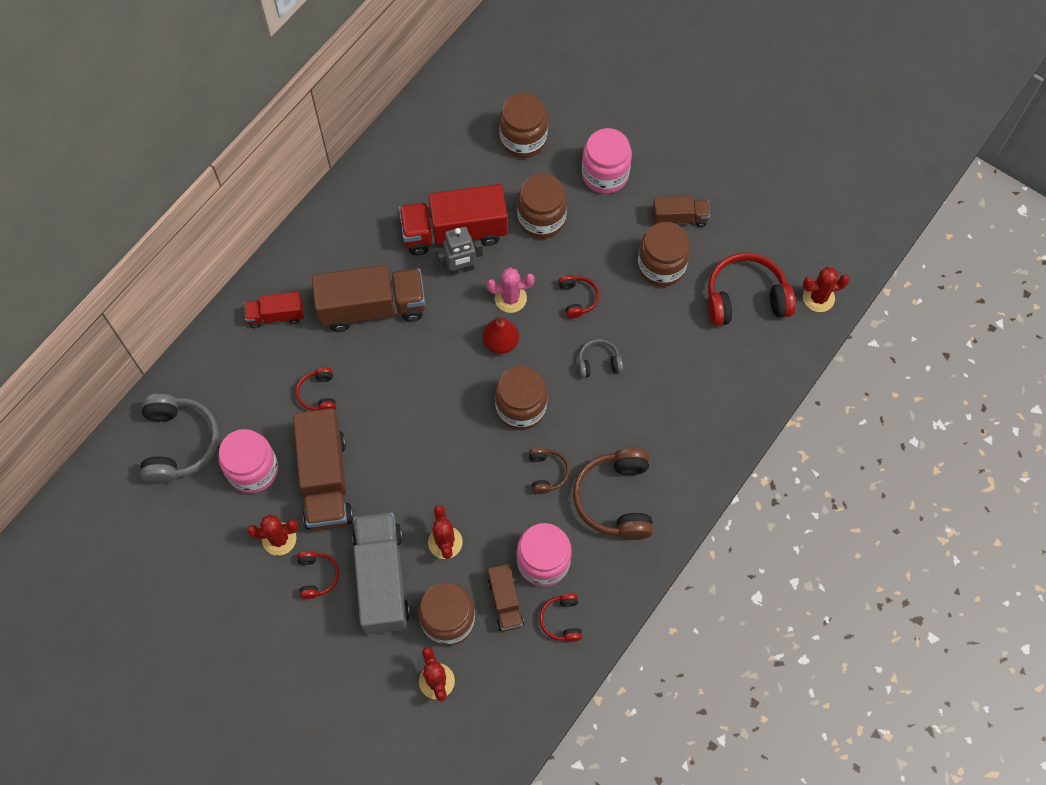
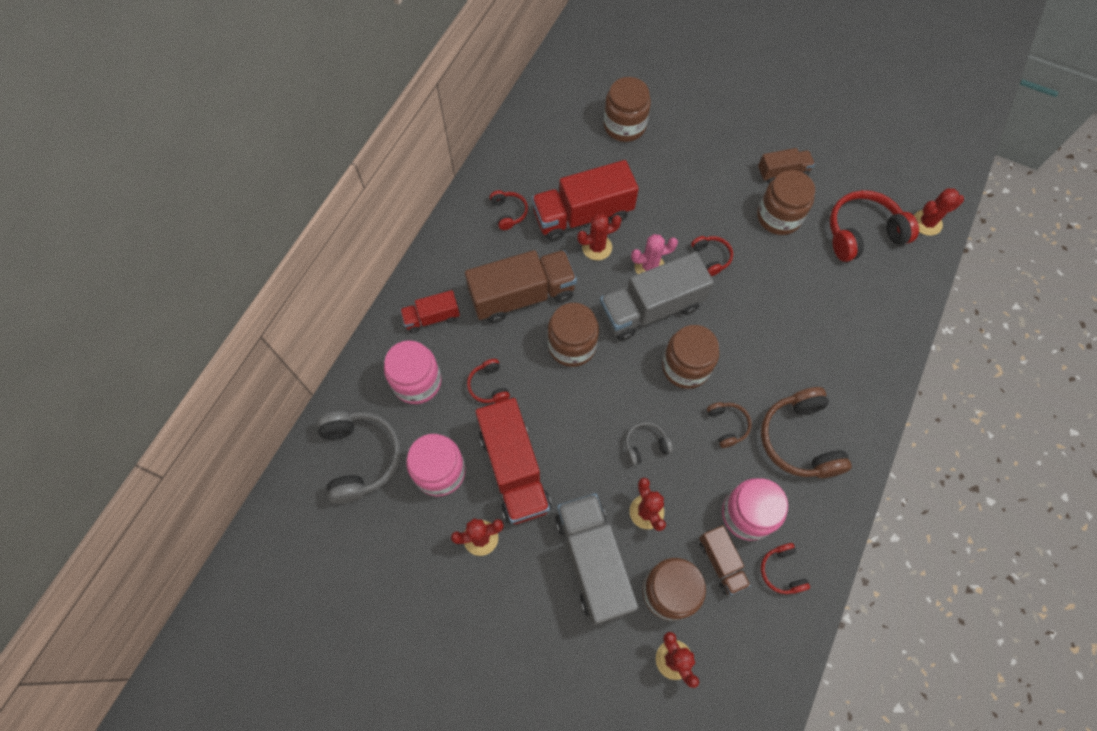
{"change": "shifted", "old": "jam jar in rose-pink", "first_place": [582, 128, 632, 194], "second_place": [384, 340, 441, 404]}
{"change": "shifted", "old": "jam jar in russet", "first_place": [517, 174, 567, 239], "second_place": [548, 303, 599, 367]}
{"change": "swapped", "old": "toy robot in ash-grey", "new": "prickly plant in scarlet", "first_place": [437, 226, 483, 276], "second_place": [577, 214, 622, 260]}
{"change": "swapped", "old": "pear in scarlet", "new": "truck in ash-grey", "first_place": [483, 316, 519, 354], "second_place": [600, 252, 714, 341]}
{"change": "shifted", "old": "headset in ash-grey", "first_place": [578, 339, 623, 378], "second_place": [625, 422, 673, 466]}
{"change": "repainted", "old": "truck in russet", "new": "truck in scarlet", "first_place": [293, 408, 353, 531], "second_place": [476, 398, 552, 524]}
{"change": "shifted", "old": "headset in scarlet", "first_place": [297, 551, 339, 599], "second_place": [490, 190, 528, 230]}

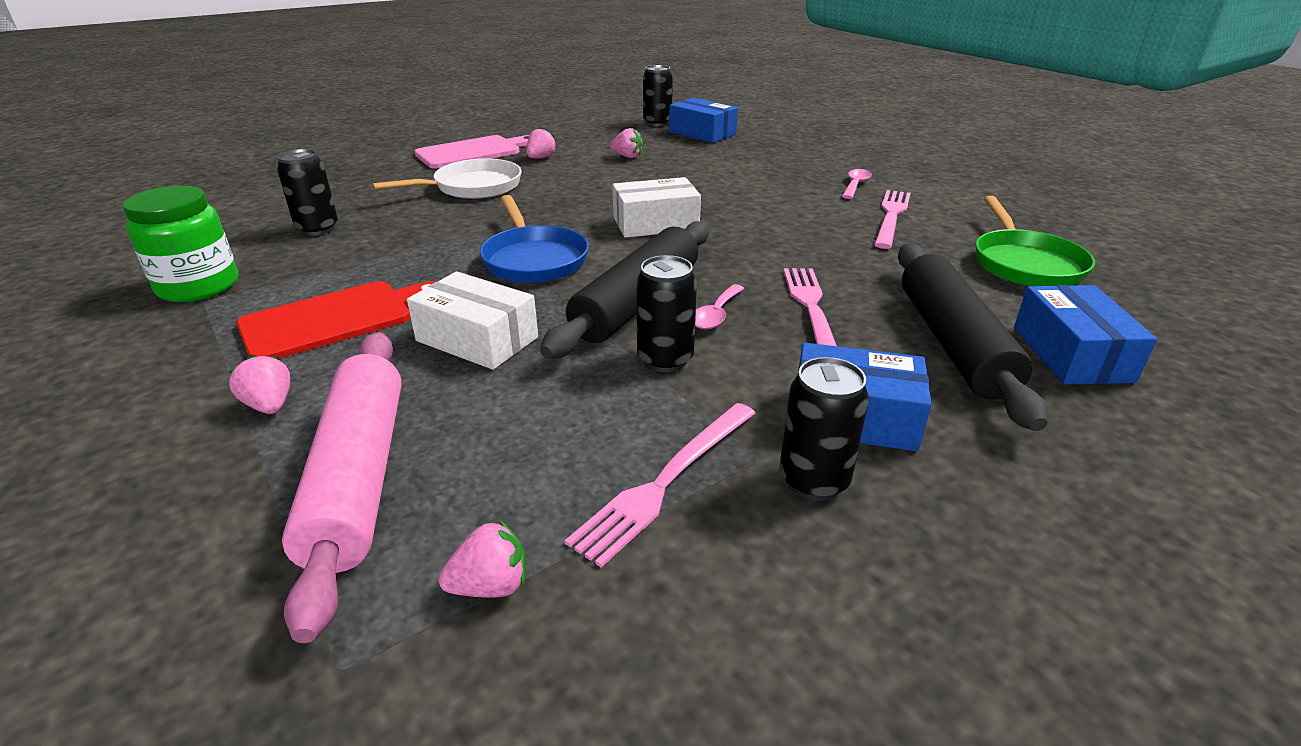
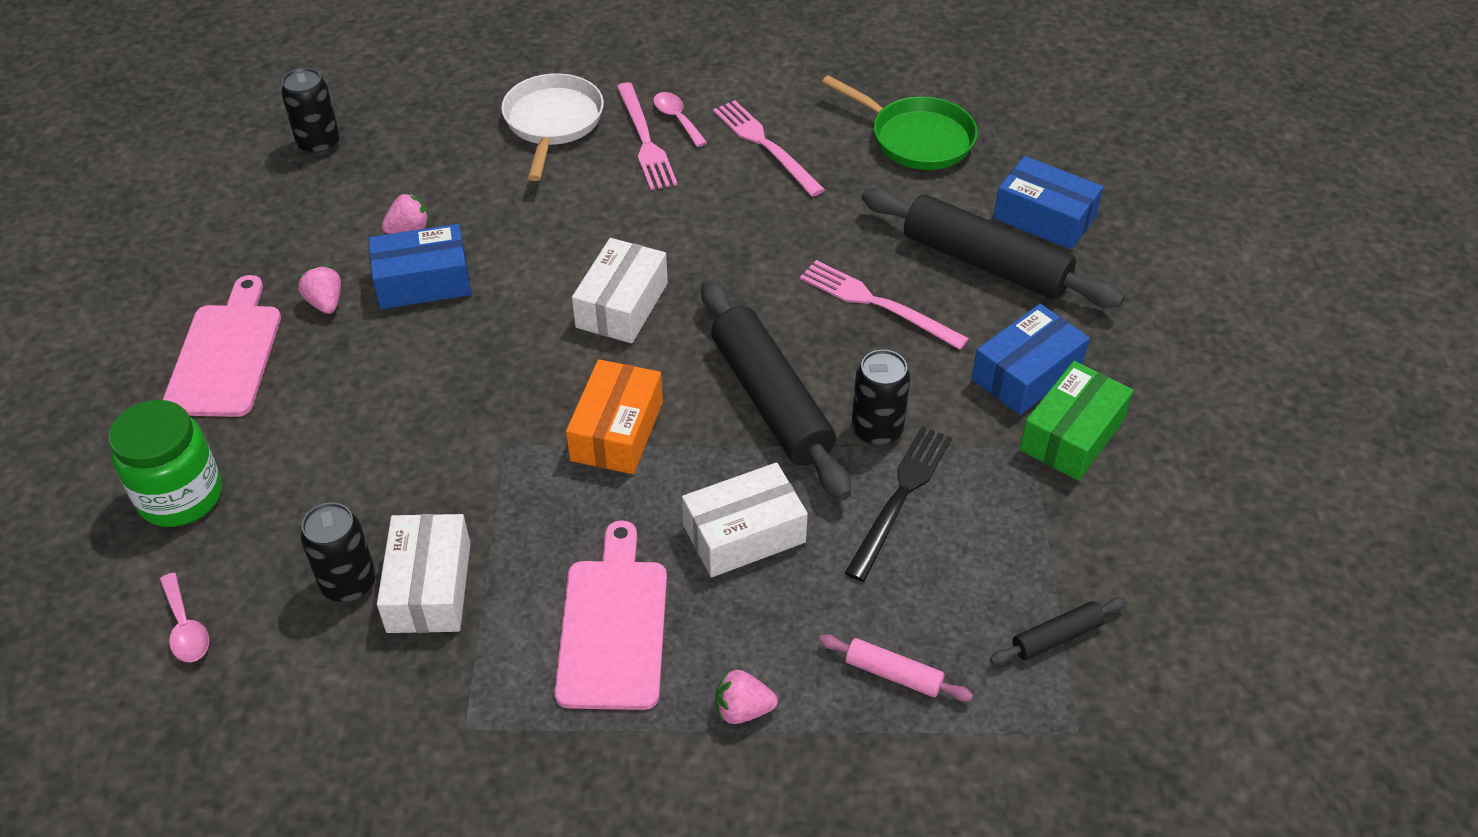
{"change": "shifted", "old": "package in cobalt", "first_place": [669, 98, 738, 143], "second_place": [368, 224, 471, 309]}
{"change": "shifted", "old": "skillet in white", "first_place": [372, 158, 522, 199], "second_place": [501, 73, 604, 181]}
{"change": "shifted", "old": "jam jar in emerald", "first_place": [122, 186, 238, 302], "second_place": [108, 400, 222, 527]}
{"change": "swapped", "old": "skillet in cobalt", "new": "package in orange-coloured", "first_place": [480, 195, 589, 283], "second_place": [566, 359, 663, 474]}
{"change": "repainted", "old": "bread board in scarlet", "new": "bread board in rose-pink", "first_place": [236, 281, 436, 359], "second_place": [554, 520, 667, 710]}
{"change": "shifted", "old": "spoon in rose-pink", "first_place": [695, 284, 745, 329], "second_place": [159, 573, 209, 662]}
{"change": "scaled", "old": "pastry roller in rose-pink", "first_place": [282, 332, 402, 643], "second_place": [818, 634, 973, 702], "factor": 0.45}
{"change": "swapped", "old": "soda can in black", "new": "package in emerald", "first_place": [779, 357, 869, 501], "second_place": [1020, 361, 1133, 481]}
{"change": "shifted", "old": "fork in rose-pink", "first_place": [565, 403, 755, 568], "second_place": [616, 82, 678, 190]}
{"change": "swapped", "old": "berry in rose-pink", "new": "pastry roller in black", "first_place": [439, 521, 526, 598], "second_place": [990, 597, 1127, 665]}
{"change": "new", "new": "fork in black", "second_place": [845, 426, 952, 582]}
{"change": "new", "new": "package in white", "second_place": [377, 514, 470, 633]}

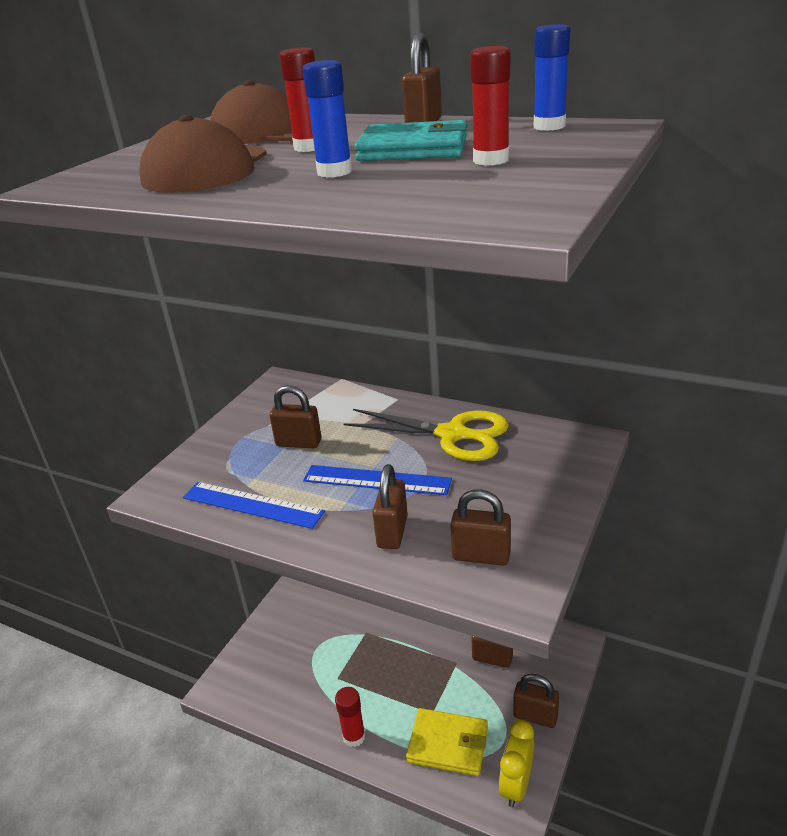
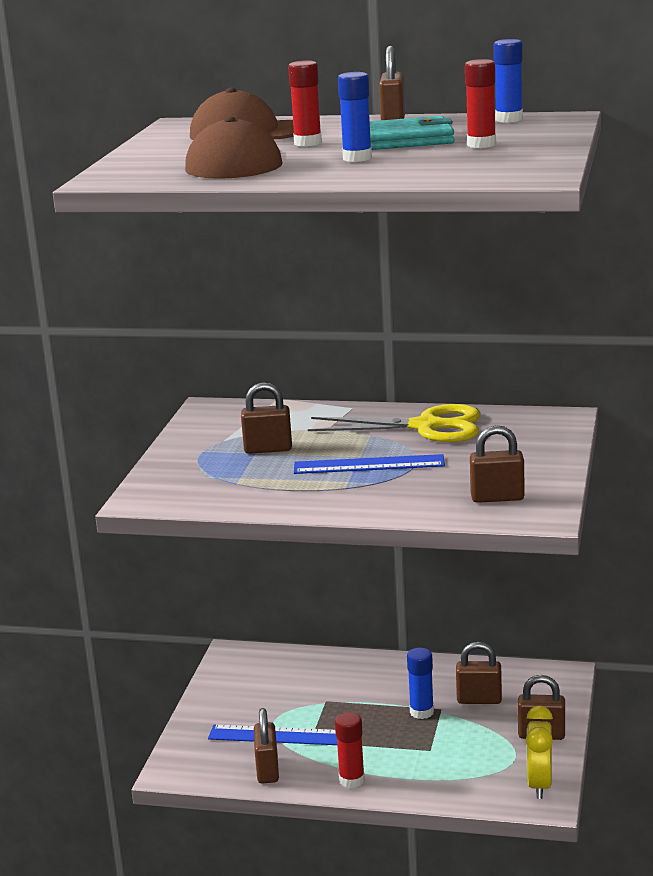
{"change": "shifted", "old": "padlock in russet", "first_place": [373, 464, 408, 549], "second_place": [254, 708, 279, 784]}
{"change": "shifted", "old": "straightedge in cobalt", "first_place": [183, 482, 325, 529], "second_place": [208, 725, 337, 745]}
{"change": "gone", "old": "wallet in golden", "first_place": [406, 708, 488, 776]}
{"change": "new", "new": "stick of glue in cobalt", "second_place": [407, 648, 434, 719]}

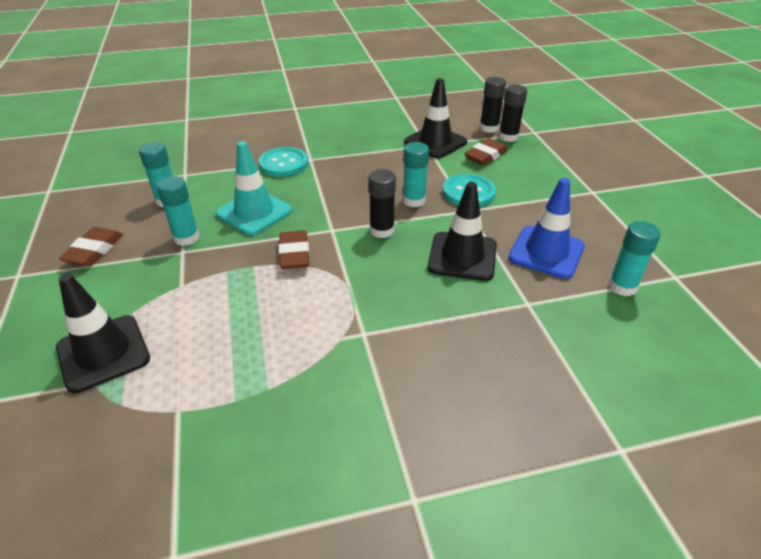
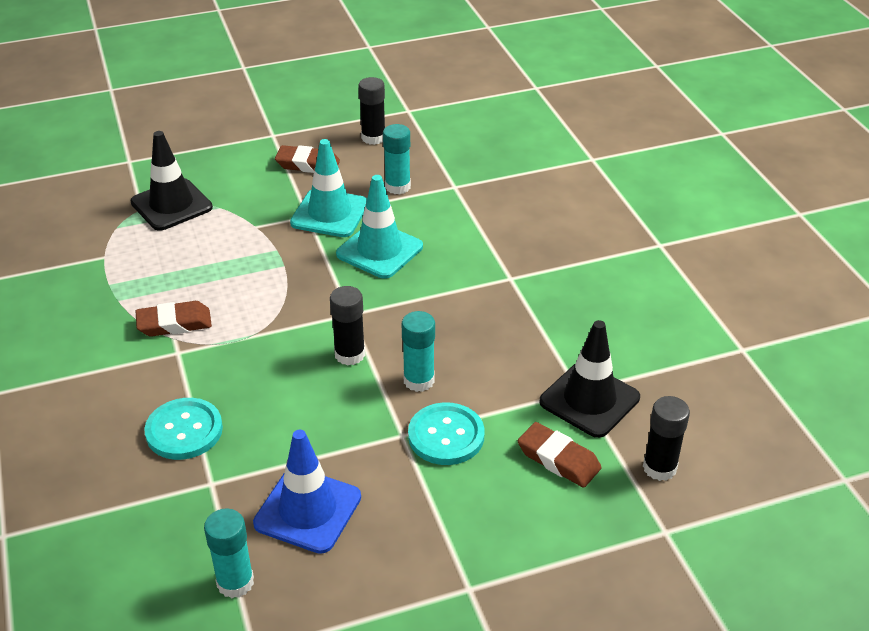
{"change": "shifted", "old": "stick of glue in black", "first_place": [499, 85, 527, 142], "second_place": [358, 77, 385, 145]}
{"change": "shifted", "old": "button in aqua", "first_place": [259, 147, 308, 177], "second_place": [144, 398, 223, 460]}
{"change": "swapped", "old": "stick of glue in aqua", "new": "road cone in aqua", "first_place": [157, 176, 200, 246], "second_place": [290, 139, 367, 237]}
{"change": "gone", "old": "road cone in black", "first_place": [427, 182, 497, 281]}
{"change": "shifted", "old": "gum eraser in russet", "first_place": [279, 230, 309, 269], "second_place": [136, 301, 212, 337]}

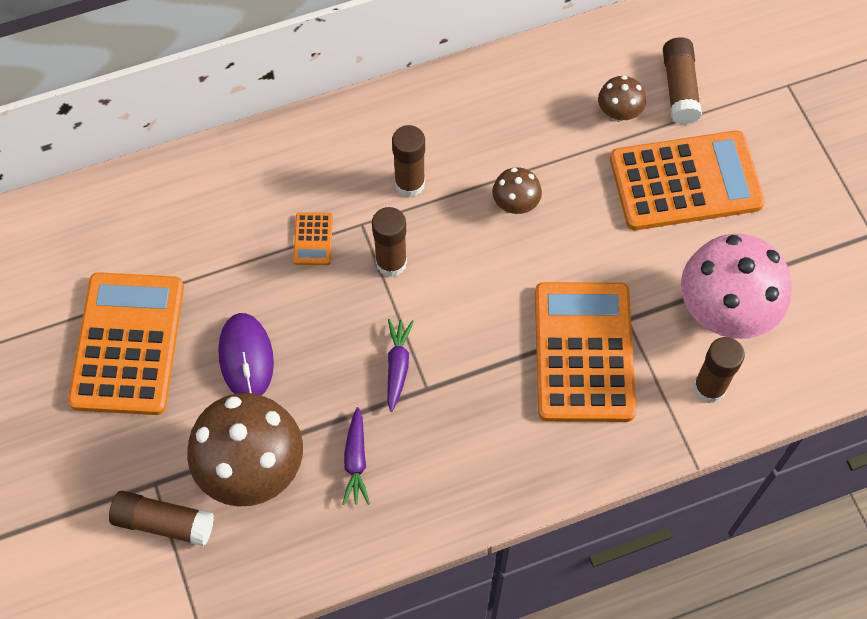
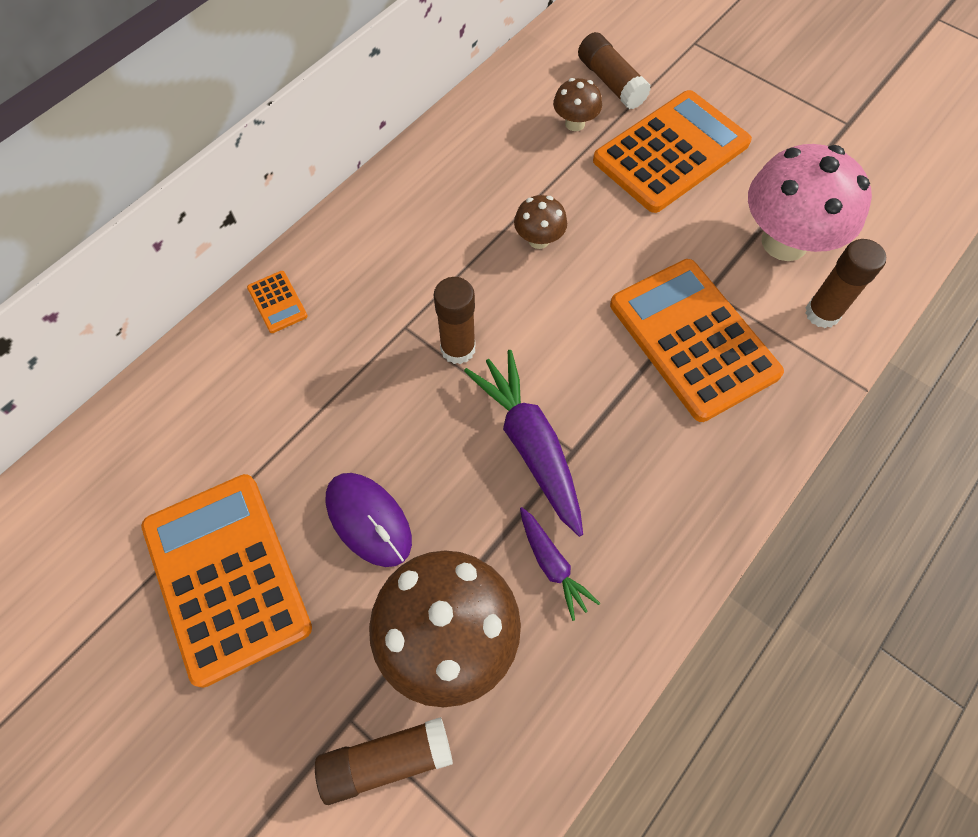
{"change": "gone", "old": "stick of glue in russet", "first_place": [392, 125, 425, 197]}
{"change": "shifted", "old": "calculator in orange-coloured", "first_place": [293, 212, 333, 265], "second_place": [247, 271, 308, 333]}
{"change": "scaled", "old": "root vegetable in purple", "first_place": [387, 319, 414, 412], "second_place": [464, 350, 583, 537], "factor": 1.8}

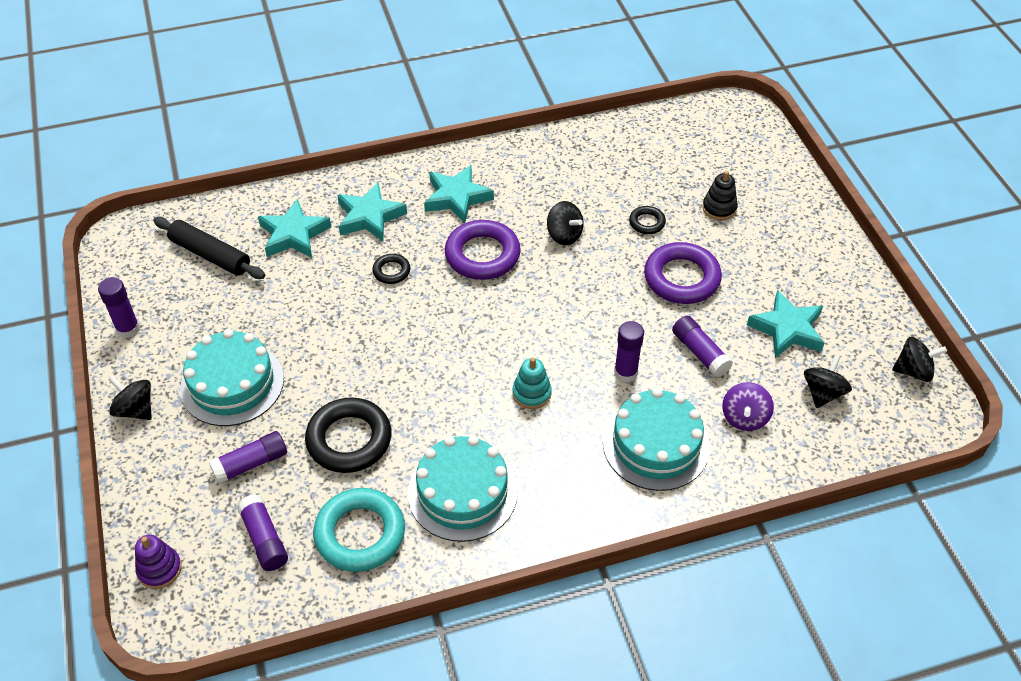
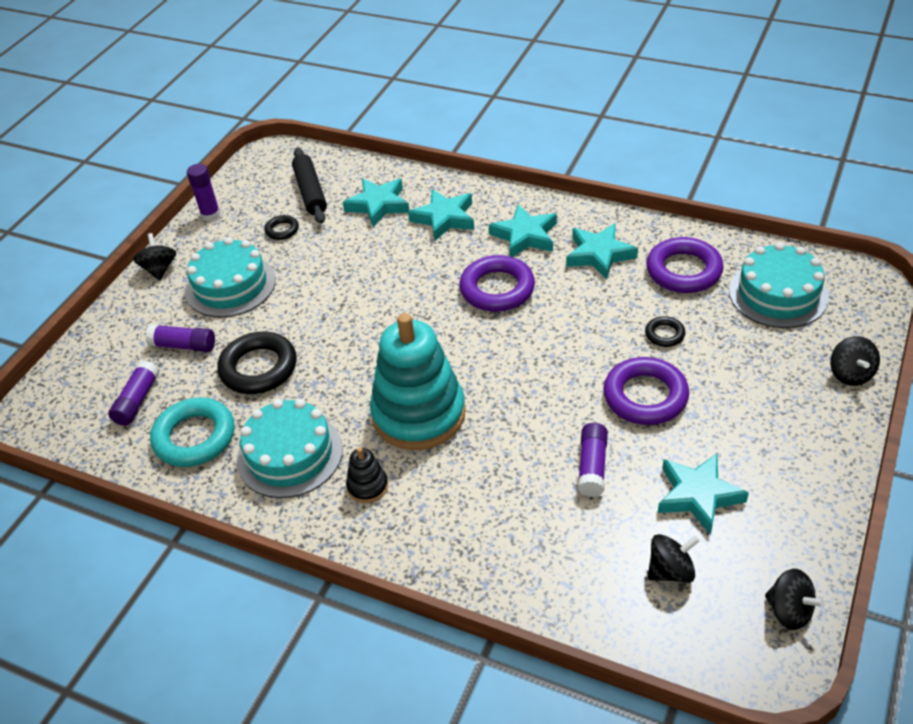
{"change": "shifted", "old": "ring stacker in black", "first_place": [702, 171, 738, 220], "second_place": [346, 447, 388, 503]}
{"change": "shifted", "old": "whirligig in black", "first_place": [547, 201, 583, 245], "second_place": [830, 336, 880, 386]}
{"change": "shifted", "old": "torus in black", "first_place": [372, 254, 410, 284], "second_place": [264, 215, 299, 240]}
{"change": "gone", "old": "stick of glue in purple", "first_place": [614, 321, 644, 382]}
{"change": "scaled", "old": "ring stacker in aqua", "first_place": [512, 357, 552, 409], "second_place": [370, 313, 466, 450], "factor": 2.39}
{"change": "gone", "old": "whirligig in purple", "first_place": [722, 382, 774, 431]}
{"change": "shifted", "old": "cake in aqua", "first_place": [603, 388, 710, 491], "second_place": [729, 242, 829, 328]}
{"change": "gone", "old": "ring stacker in purple", "first_place": [135, 535, 182, 589]}
{"change": "new", "new": "star in aqua", "second_place": [566, 223, 638, 280]}
{"change": "new", "new": "torus in purple", "second_place": [646, 237, 724, 293]}

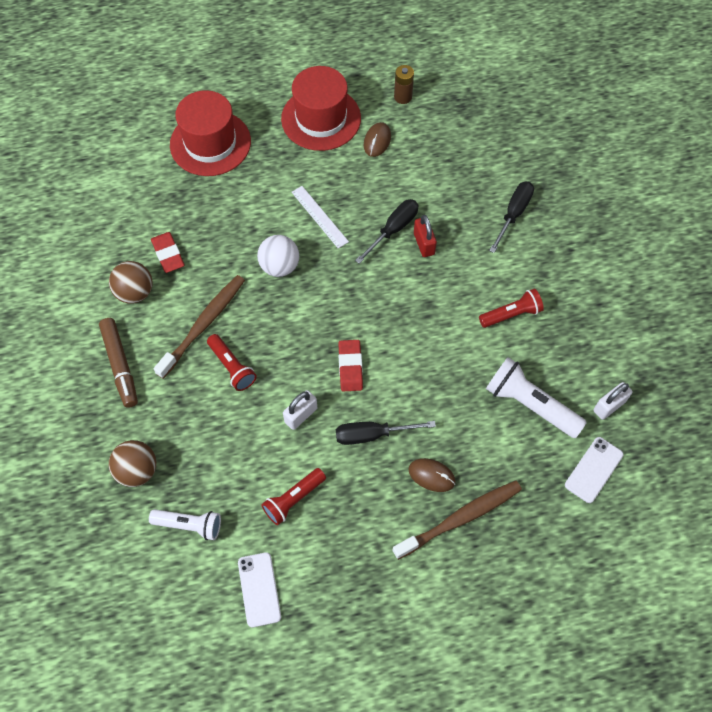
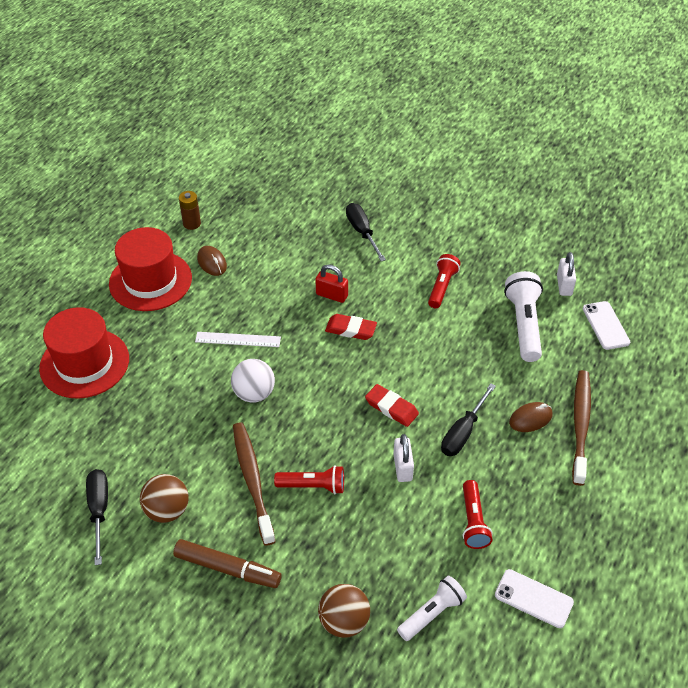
{"change": "shifted", "old": "screwdriver in black", "first_place": [355, 199, 419, 264], "second_place": [86, 469, 108, 565]}
{"change": "shifted", "old": "gum eraser in scarlet", "first_place": [151, 232, 184, 273], "second_place": [325, 314, 377, 340]}
{"change": "rotated", "old": "pocket torch in white", "first_place": [486, 357, 587, 438], "second_place": [504, 271, 543, 362], "degrees": 105}

